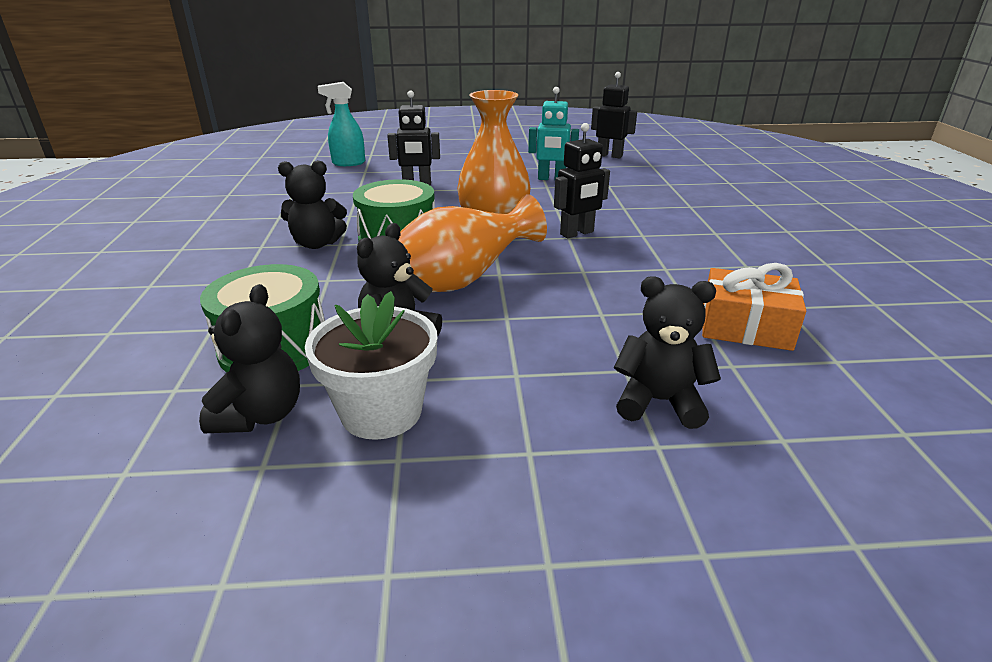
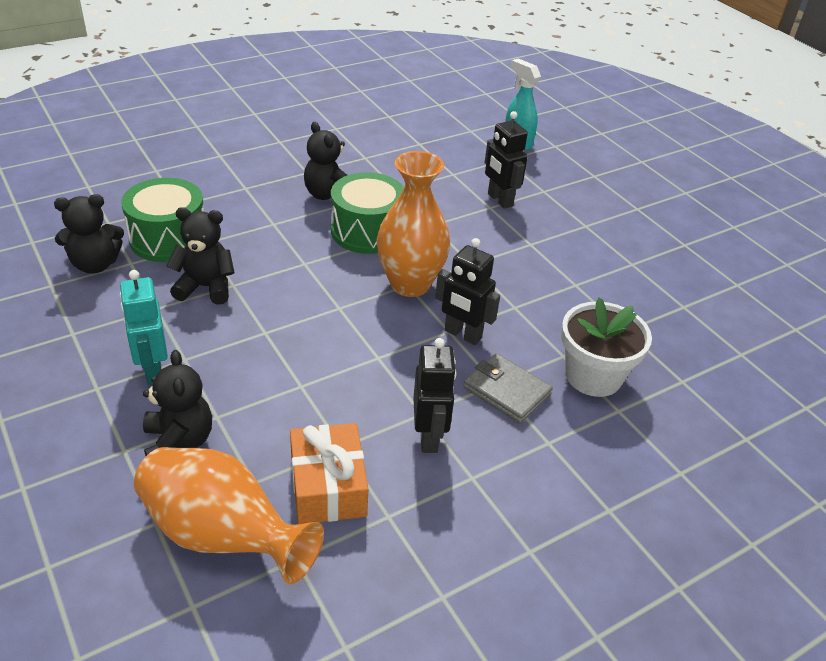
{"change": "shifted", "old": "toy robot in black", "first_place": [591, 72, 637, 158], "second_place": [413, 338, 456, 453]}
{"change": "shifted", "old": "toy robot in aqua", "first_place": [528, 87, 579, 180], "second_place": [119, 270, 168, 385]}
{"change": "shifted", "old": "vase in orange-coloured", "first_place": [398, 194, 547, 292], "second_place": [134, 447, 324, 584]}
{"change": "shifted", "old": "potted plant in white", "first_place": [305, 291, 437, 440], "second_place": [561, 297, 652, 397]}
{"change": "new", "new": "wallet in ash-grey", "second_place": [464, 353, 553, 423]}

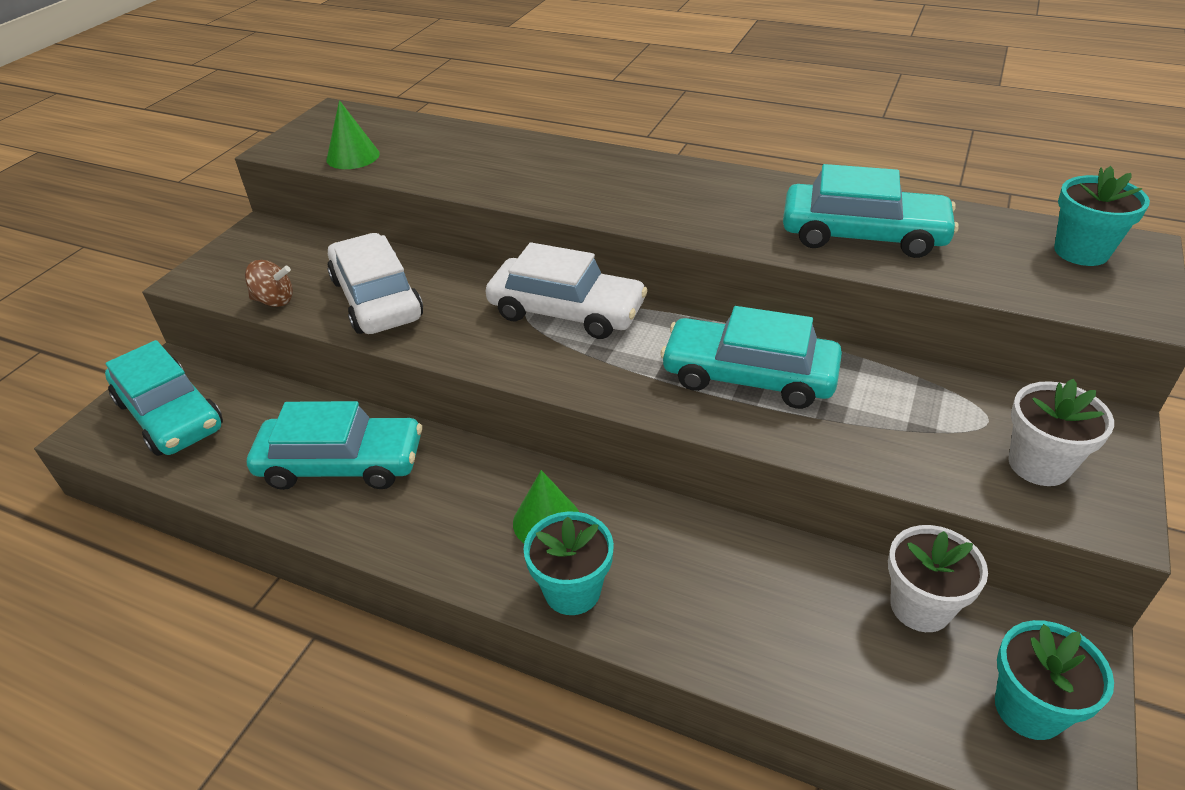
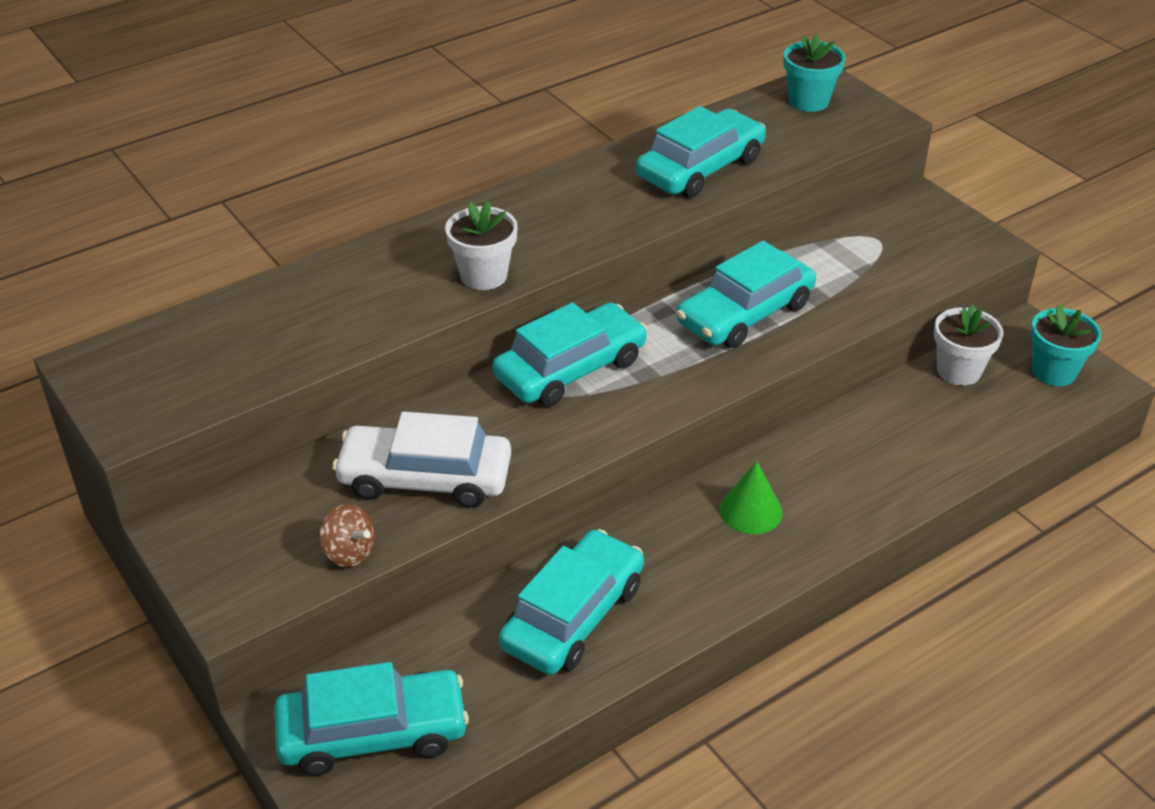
{"change": "gone", "old": "cone shape in emerald", "first_place": [327, 100, 380, 169]}
{"change": "repainted", "old": "toy car in white", "new": "toy car in aqua", "first_place": [485, 242, 648, 339], "second_place": [492, 303, 647, 407]}
{"change": "rotated", "old": "whirligig in russet", "first_place": [245, 260, 293, 307], "second_place": [319, 504, 375, 567], "degrees": 90}
{"change": "shifted", "old": "potted plant in white", "first_place": [1008, 379, 1114, 486], "second_place": [445, 201, 518, 290]}
{"change": "gone", "old": "potted plant in aqua", "first_place": [523, 511, 614, 615]}

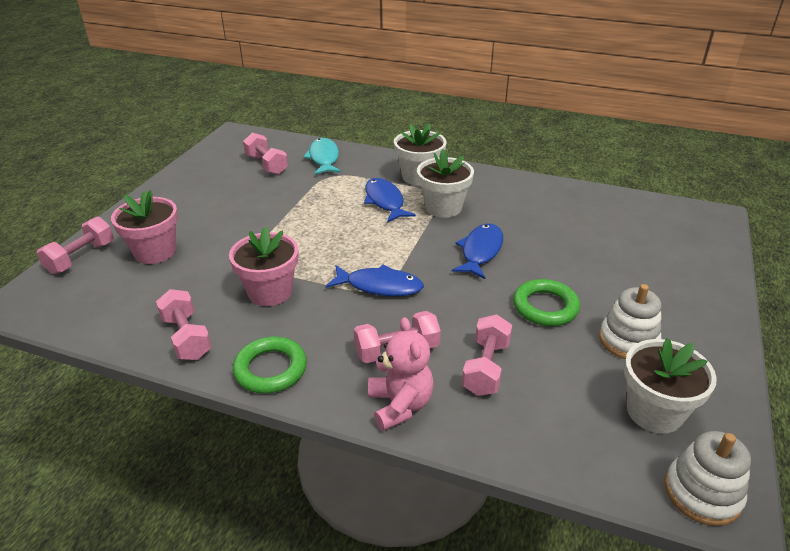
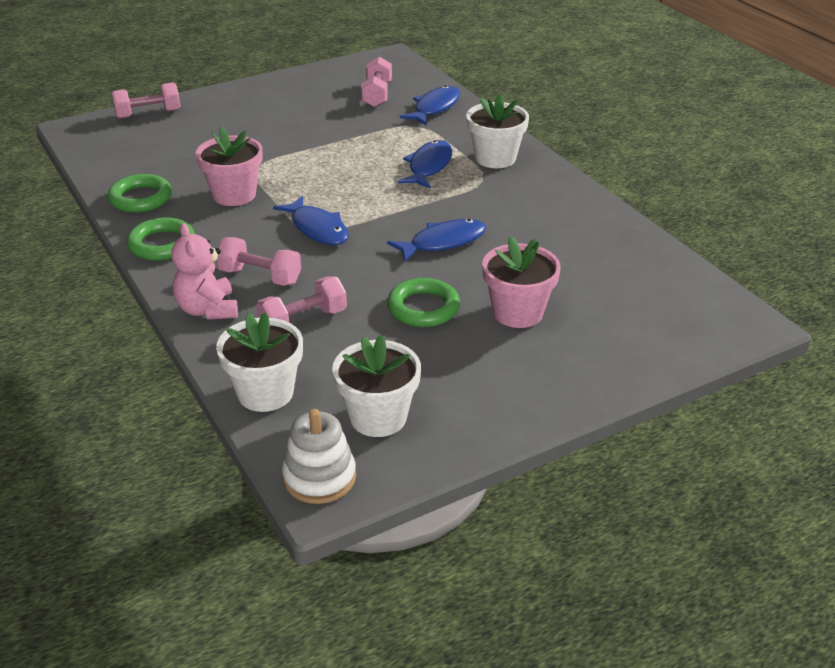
{"change": "repainted", "old": "fish in aqua", "new": "fish in cobalt", "first_place": [303, 138, 341, 175], "second_place": [400, 86, 460, 125]}
{"change": "shifted", "old": "potted plant in white", "first_place": [417, 149, 474, 218], "second_place": [216, 312, 303, 412]}
{"change": "shifted", "old": "potted plant in rose-pink", "first_place": [111, 190, 178, 264], "second_place": [482, 236, 561, 328]}
{"change": "gone", "old": "ring stacker in white", "first_place": [599, 284, 661, 359]}
{"change": "swapped", "old": "free weight in rose-pink", "new": "torus in emerald", "first_place": [156, 289, 212, 360], "second_place": [107, 174, 172, 213]}
{"change": "rotated", "old": "teddy bear in rose-pink", "first_place": [368, 317, 434, 431], "second_place": [171, 223, 238, 320], "degrees": 135}

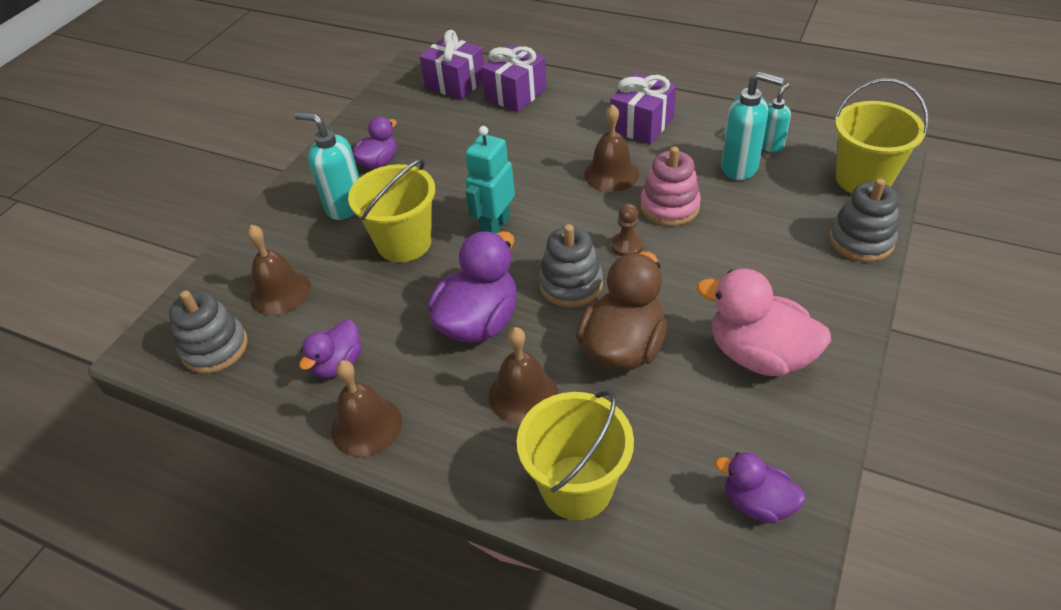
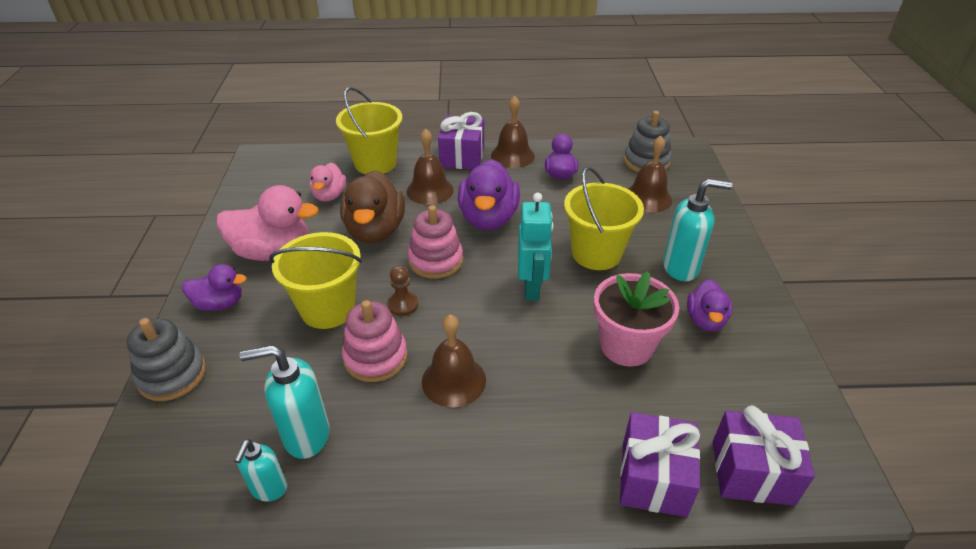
{"change": "shifted", "old": "gift in purple", "first_place": [611, 73, 676, 144], "second_place": [438, 112, 484, 170]}
{"change": "shifted", "old": "bucket in golden", "first_place": [834, 79, 929, 193], "second_place": [269, 232, 362, 329]}
{"change": "repainted", "old": "ring stacker in ash-grey", "new": "ring stacker in rose-pink", "first_place": [539, 224, 603, 307], "second_place": [408, 205, 463, 279]}
{"change": "shifted", "old": "duck in purple", "first_place": [715, 452, 806, 524], "second_place": [182, 264, 247, 311]}
{"change": "new", "new": "duck in rose-pink", "second_place": [310, 162, 346, 202]}
{"change": "new", "new": "potted plant in rose-pink", "second_place": [594, 271, 679, 367]}

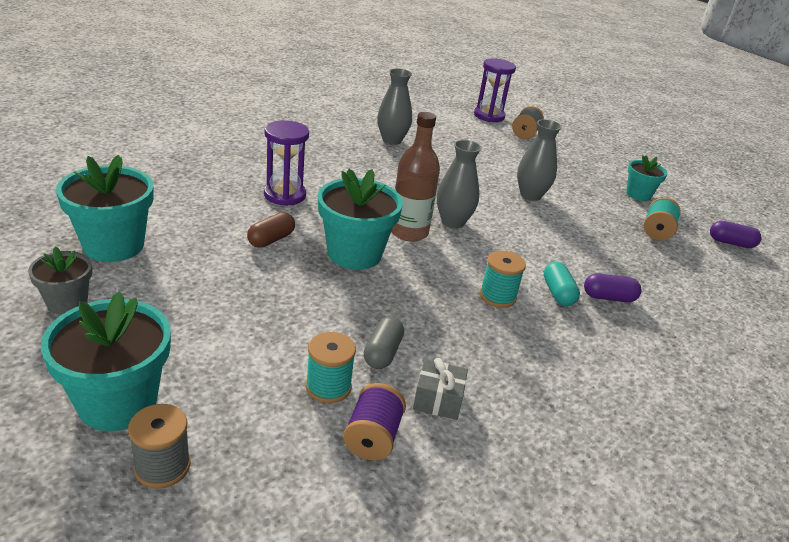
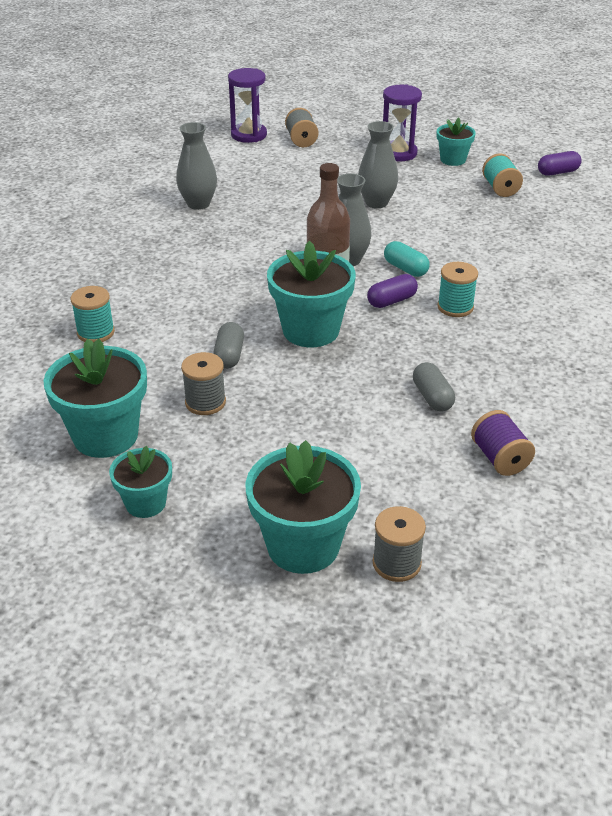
{"change": "shifted", "old": "sandglass in purple", "first_place": [264, 120, 309, 206], "second_place": [383, 84, 422, 161]}
{"change": "repainted", "old": "pill shape in russet", "new": "pill shape in ash-grey", "first_place": [247, 212, 295, 248], "second_place": [213, 322, 244, 369]}
{"change": "repainted", "old": "potted plant in ash-grey", "new": "potted plant in aqua", "first_place": [28, 246, 92, 315], "second_place": [109, 446, 172, 518]}
{"change": "shifted", "old": "pill shape in aqua", "first_place": [544, 262, 580, 306], "second_place": [384, 241, 430, 277]}
{"change": "shifted", "old": "pill shape in purple", "first_place": [584, 273, 642, 302], "second_place": [367, 274, 418, 308]}
{"change": "shifted", "old": "spool in aqua", "first_place": [306, 332, 356, 403], "second_place": [71, 286, 115, 343]}
{"change": "gone", "old": "gift in ash-grey", "first_place": [413, 358, 468, 420]}
{"change": "new", "new": "spool in ash-grey", "second_place": [181, 352, 226, 415]}

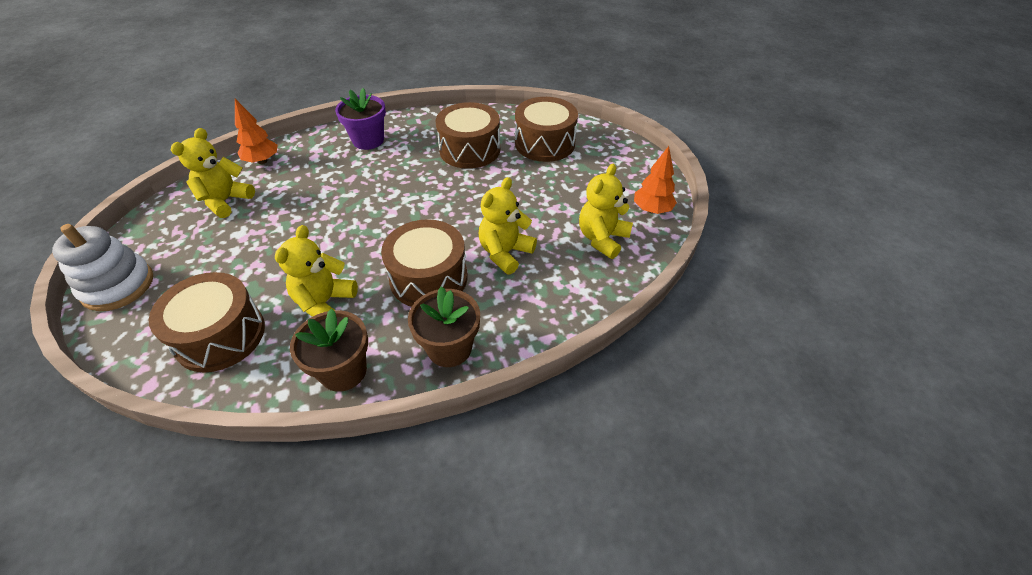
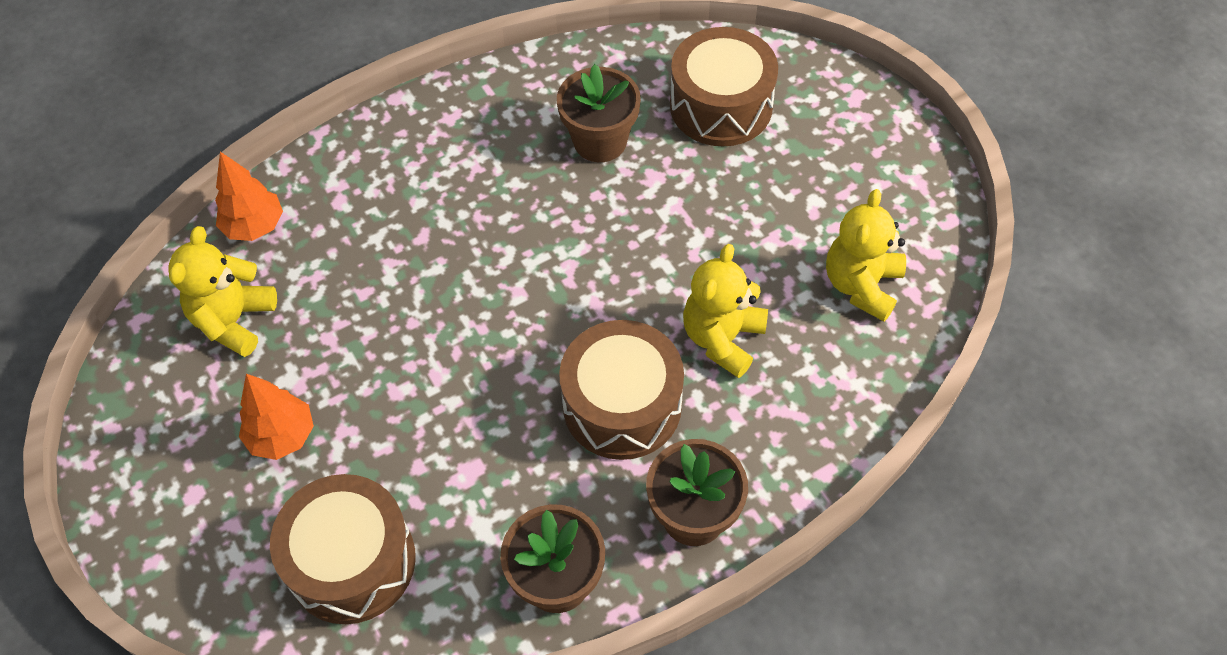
{"change": "gone", "old": "potted plant in purple", "first_place": [335, 88, 386, 150]}
{"change": "swapped", "old": "toy drum in russet", "new": "potted plant in russet", "first_place": [436, 102, 500, 169], "second_place": [557, 64, 641, 162]}
{"change": "shifted", "old": "tree in orange-coloured", "first_place": [634, 146, 677, 214], "second_place": [239, 374, 314, 460]}
{"change": "gone", "old": "ring stacker in white", "first_place": [52, 224, 153, 311]}
{"change": "gone", "old": "teddy bear in golden", "first_place": [275, 225, 358, 317]}

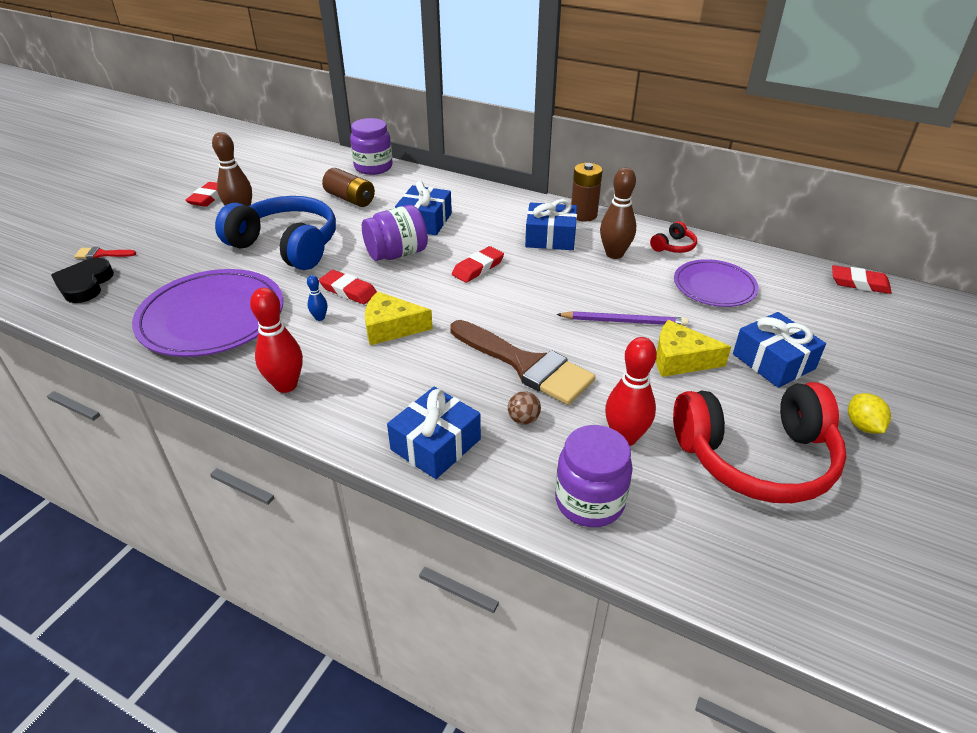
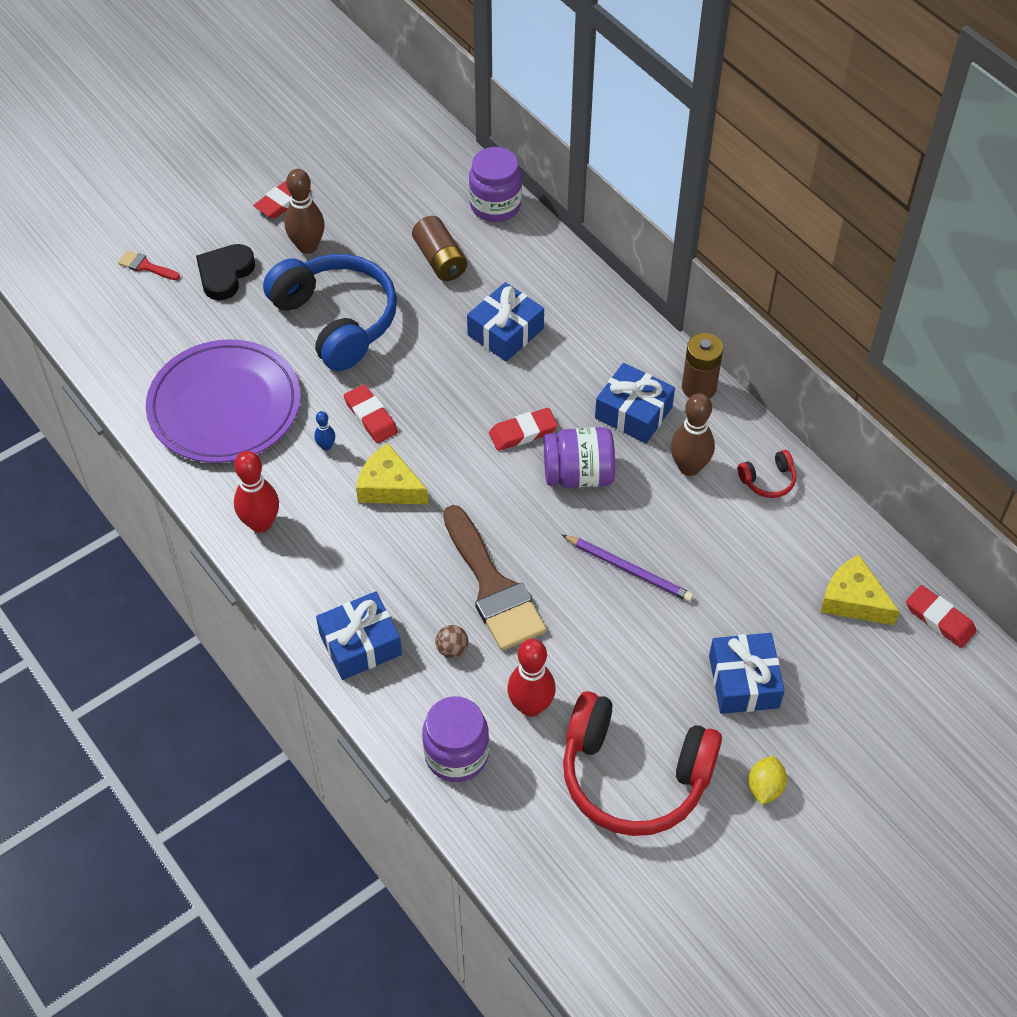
{"change": "shifted", "old": "jam jar in purple", "first_place": [362, 205, 428, 261], "second_place": [544, 427, 615, 488]}
{"change": "shifted", "old": "heart shape in black", "first_place": [51, 258, 114, 303], "second_place": [196, 244, 255, 300]}
{"change": "gone", "old": "dinner plate in purple", "first_place": [674, 259, 759, 307]}
{"change": "shifted", "old": "piece of cheese in golden", "first_place": [656, 320, 731, 377], "second_place": [820, 555, 900, 625]}

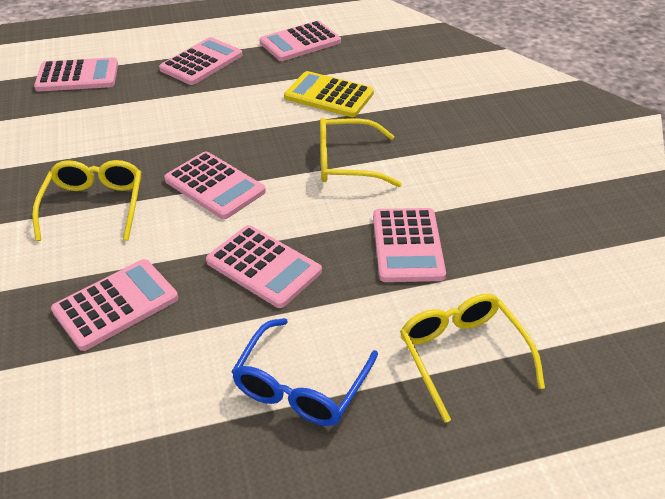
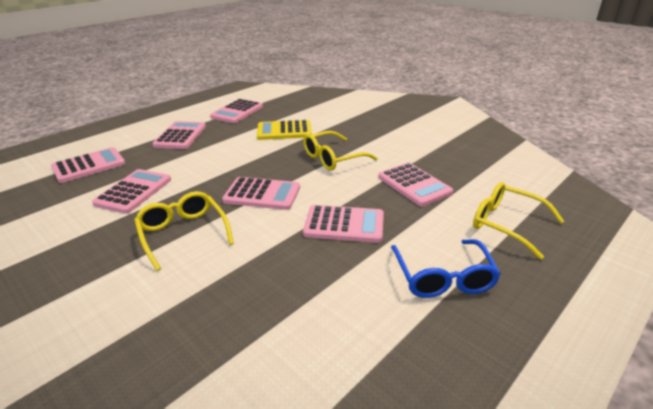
{"change": "shifted", "old": "calculator in rose-pink", "first_place": [51, 259, 178, 351], "second_place": [92, 169, 171, 214]}

